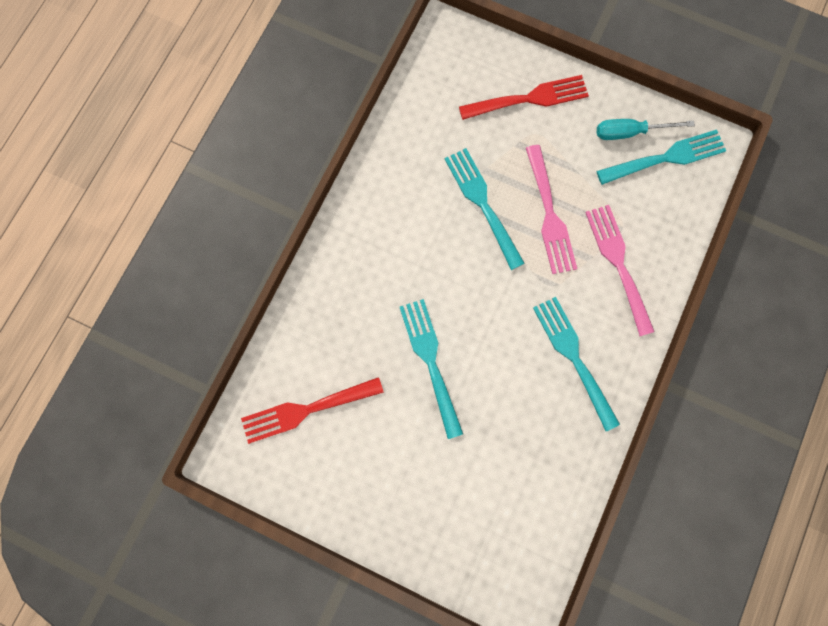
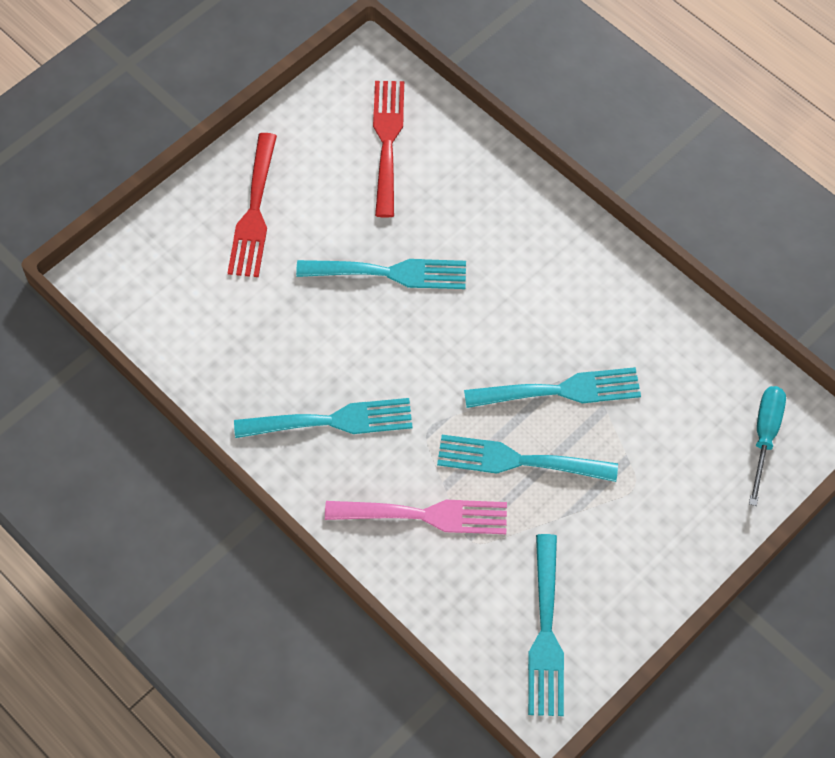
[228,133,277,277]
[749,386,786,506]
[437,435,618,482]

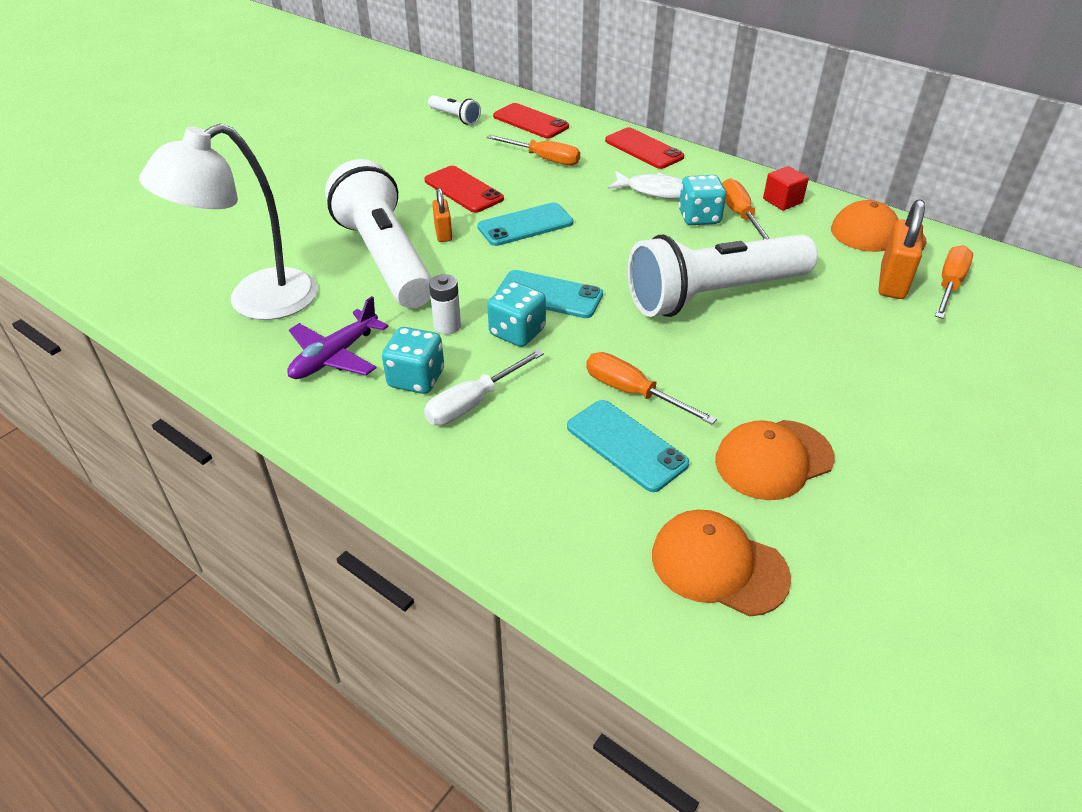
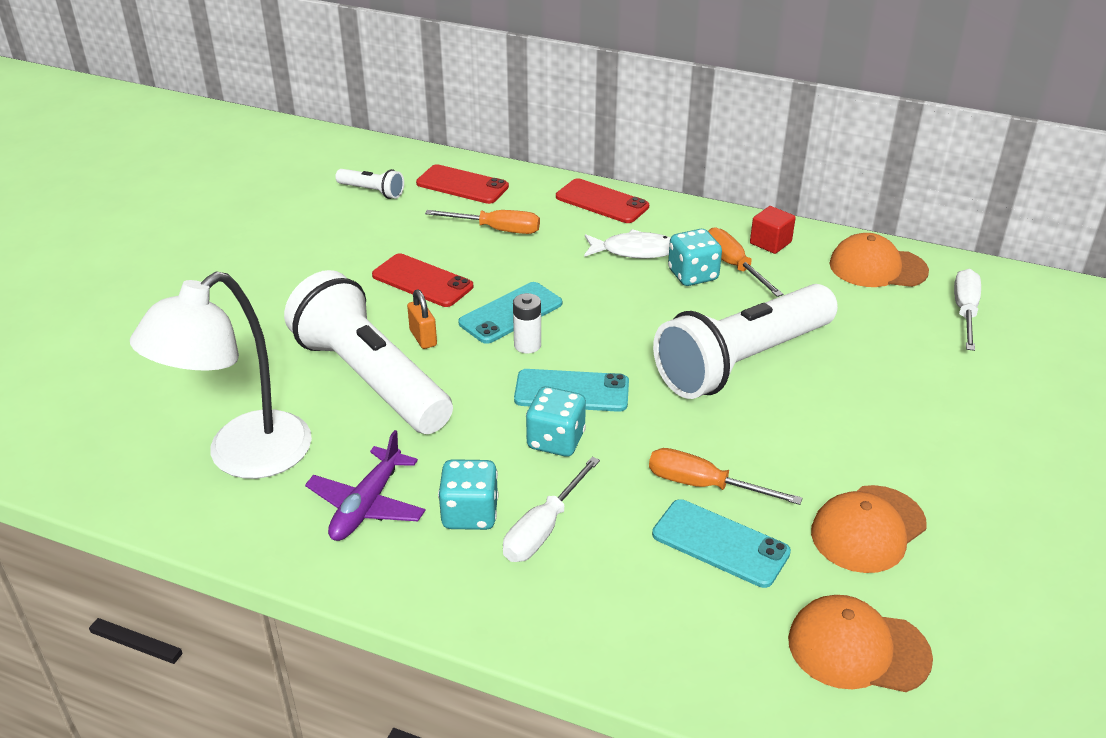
[879,199,925,299] (first image)
[513,293,541,353]
[954,269,981,351]

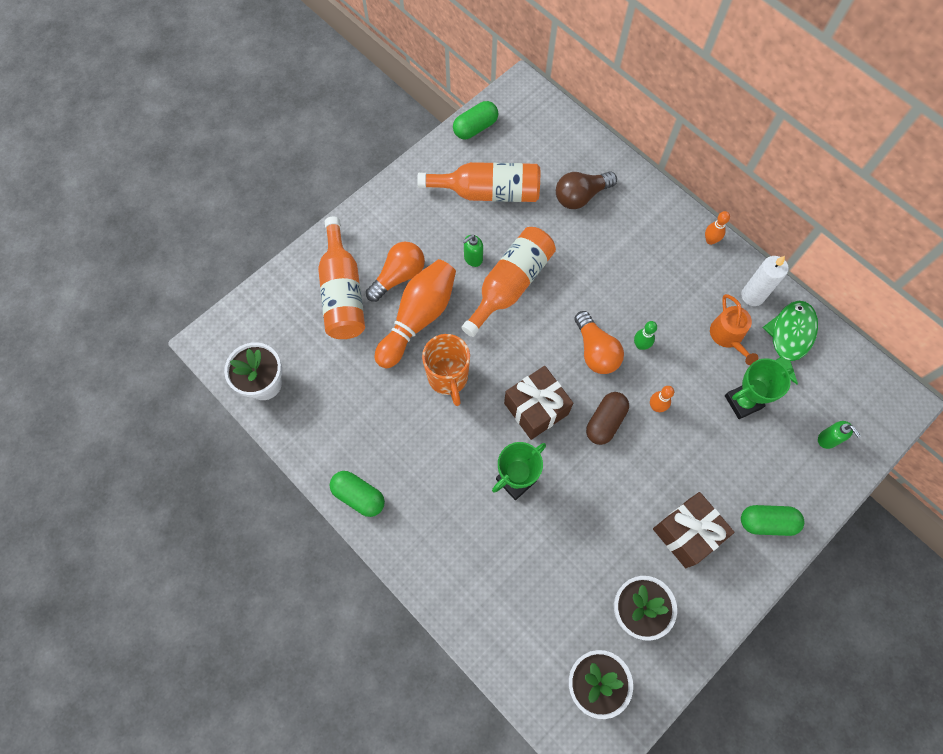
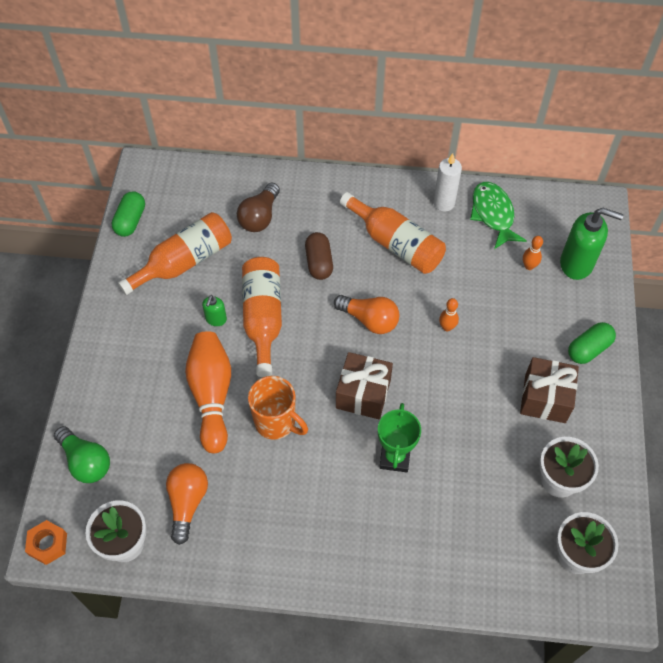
[330,471,385,517] (first image)
[634,321,657,350] (first image)
[710,294,758,365] (first image)
[725,358,794,419] (first image)
[25,520,67,565]
[54,426,110,483]
[340,192,446,274]
[166,463,208,545]
[305,232,333,280]
[523,236,543,270]
[560,208,623,280]

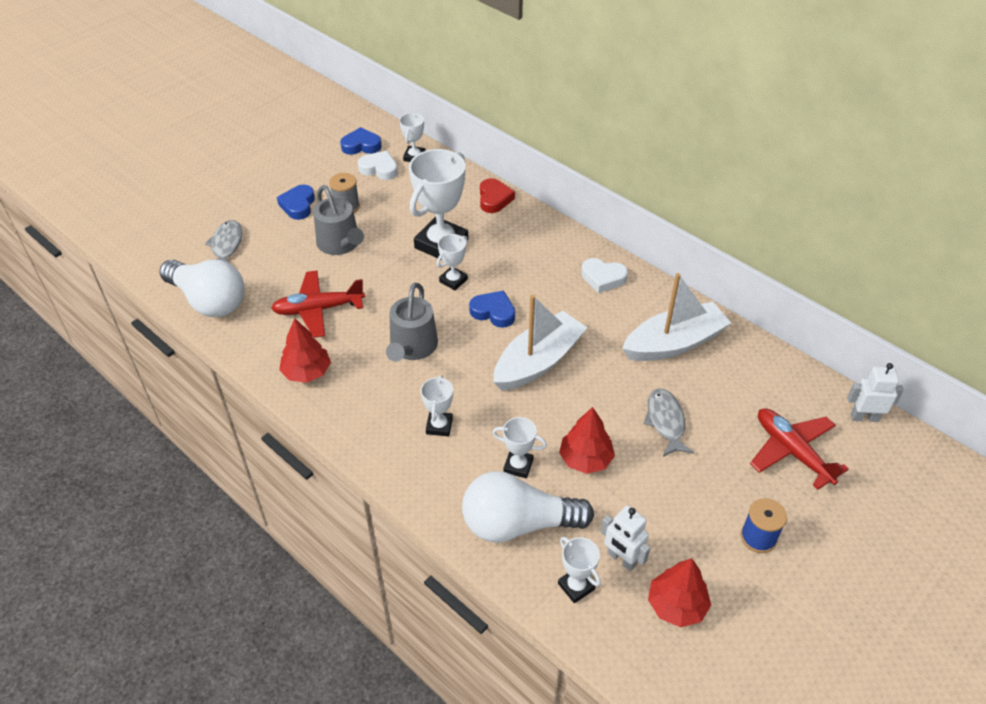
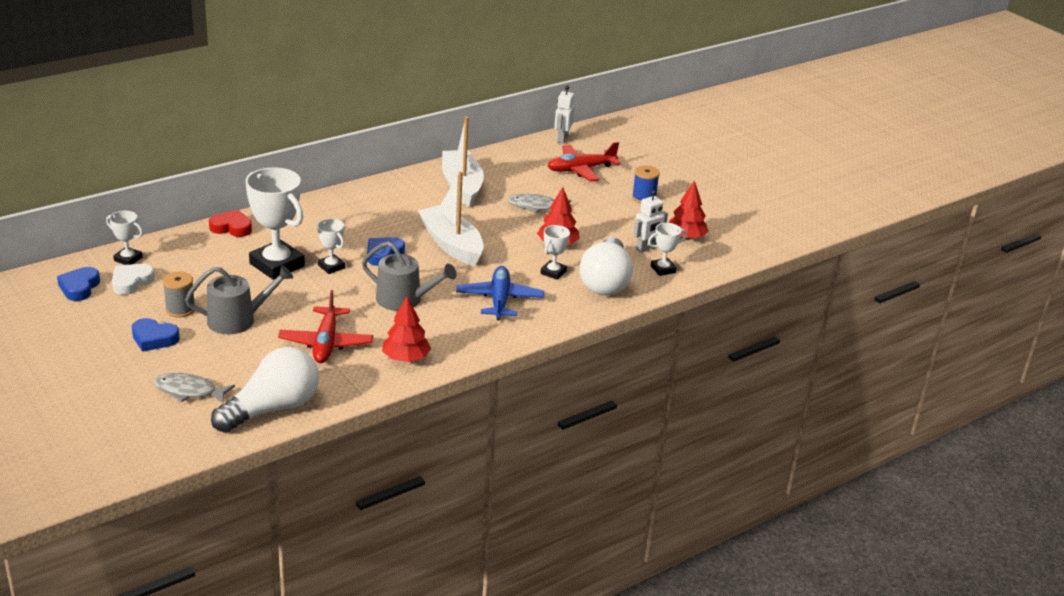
[581,258,628,293] (first image)
[456,266,544,320]

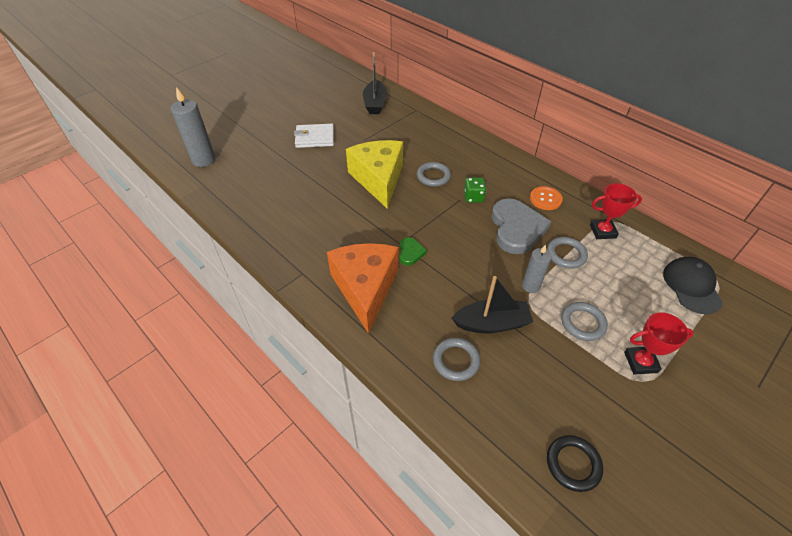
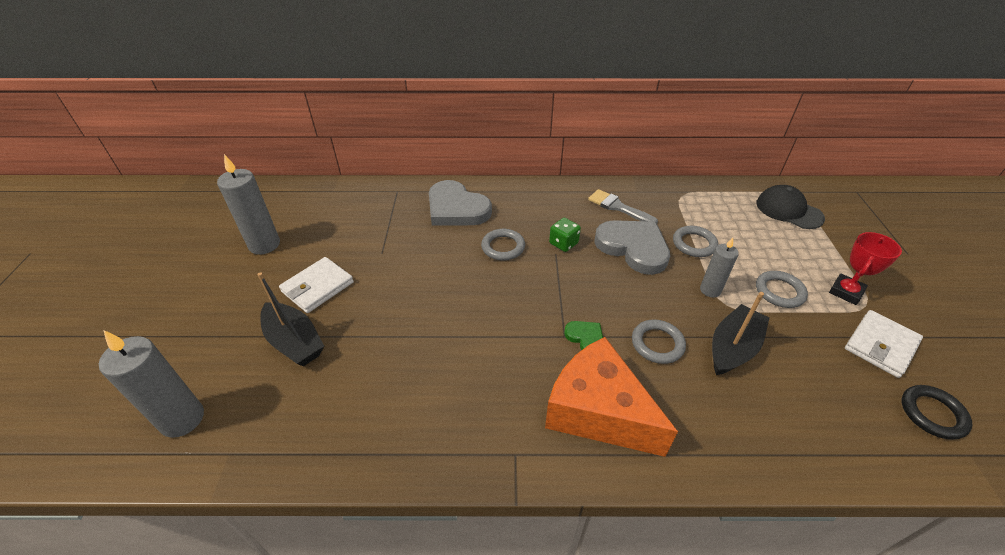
[346,140,403,209] (first image)
[590,183,642,239] (first image)
[217,154,280,255]
[429,180,492,226]
[845,310,923,378]
[257,272,324,366]
[632,319,686,364]
[588,189,658,223]

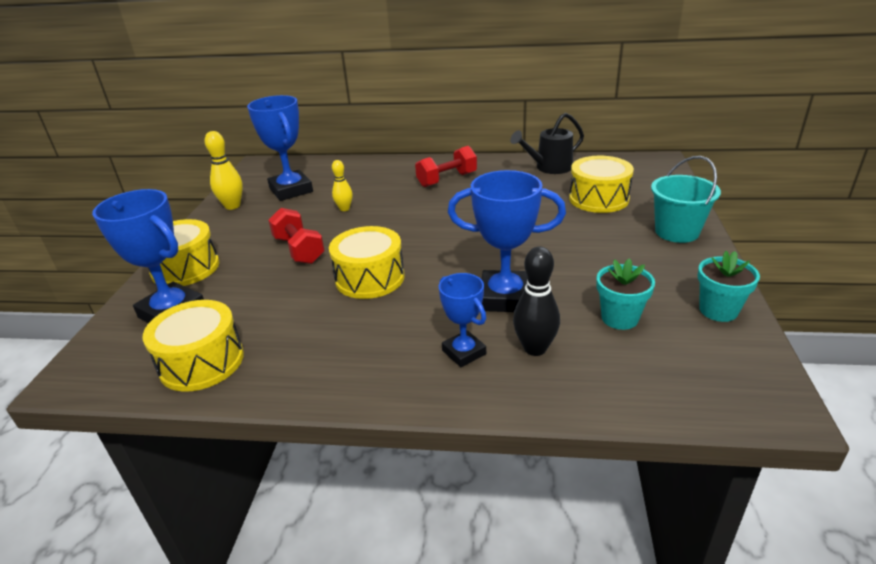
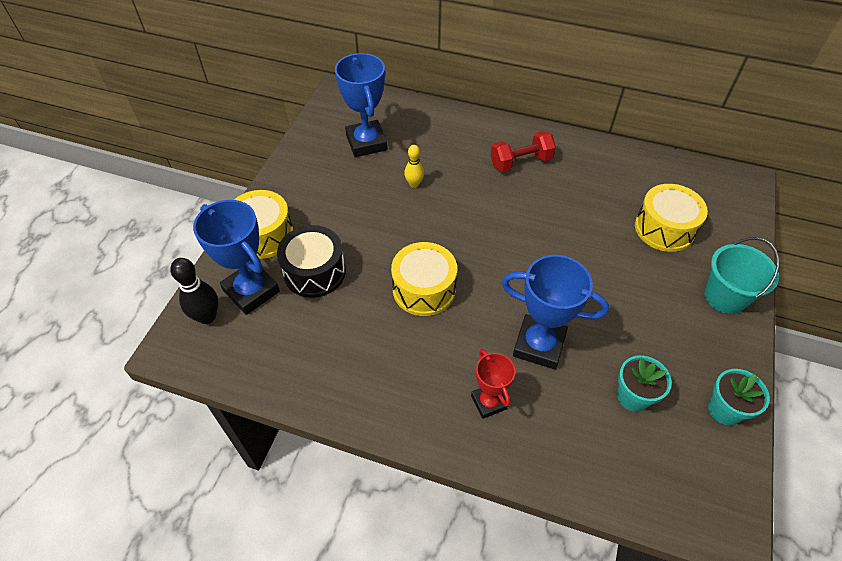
[143,300,244,392] (first image)
[205,131,243,210] (first image)
[269,208,325,264] (first image)
[510,113,584,174] (first image)
[277,225,346,298]
[170,258,219,324]
[471,349,516,419]

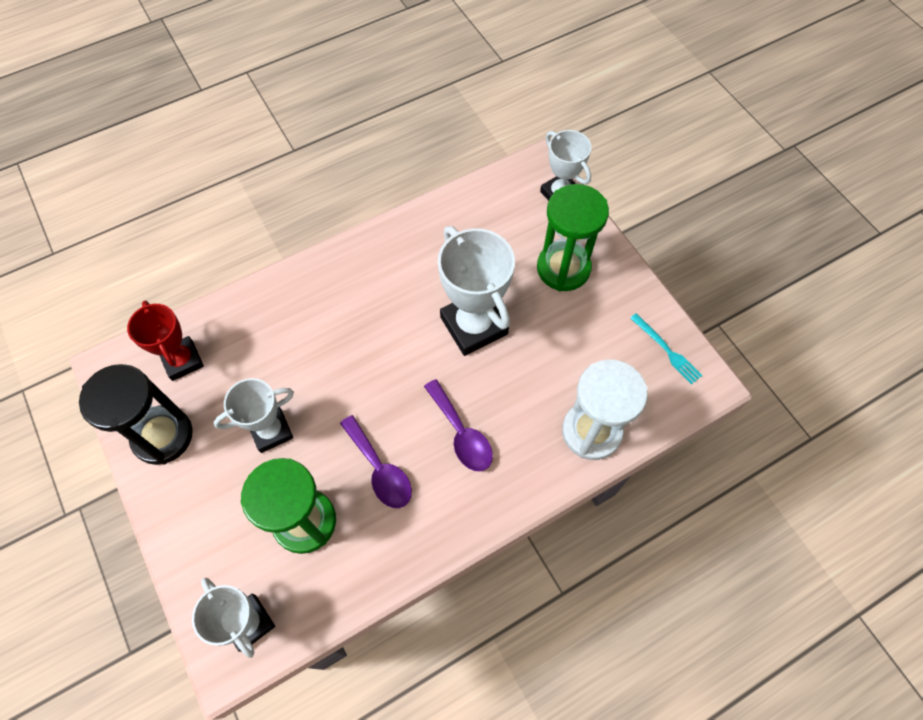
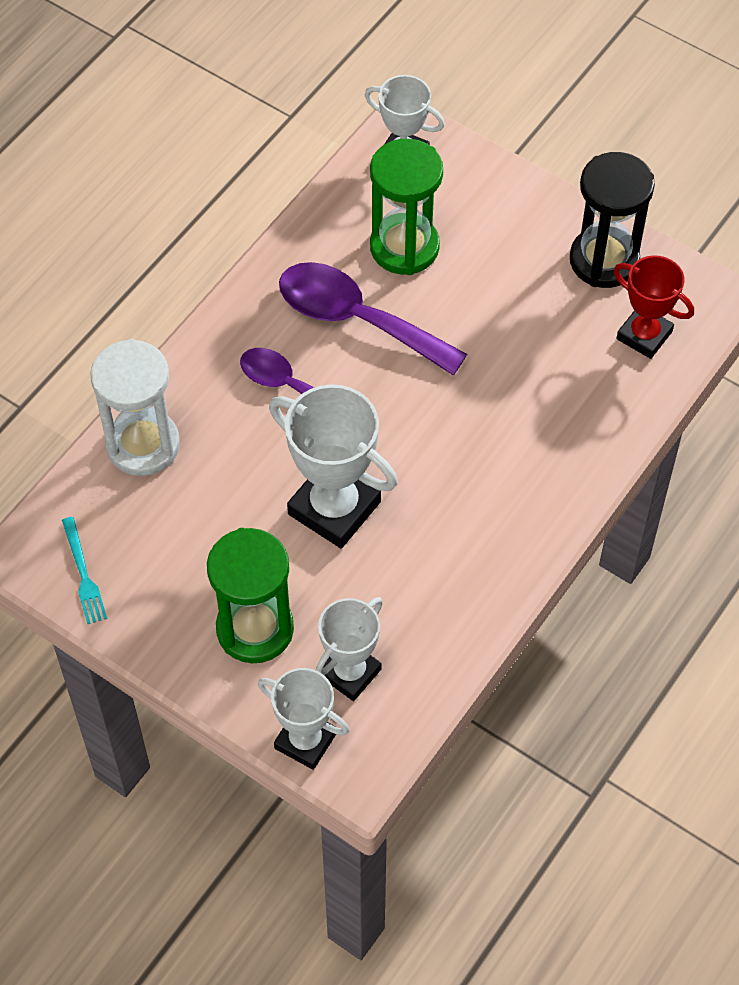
[316,597,383,701]
[62,517,107,624]
[279,262,467,375]

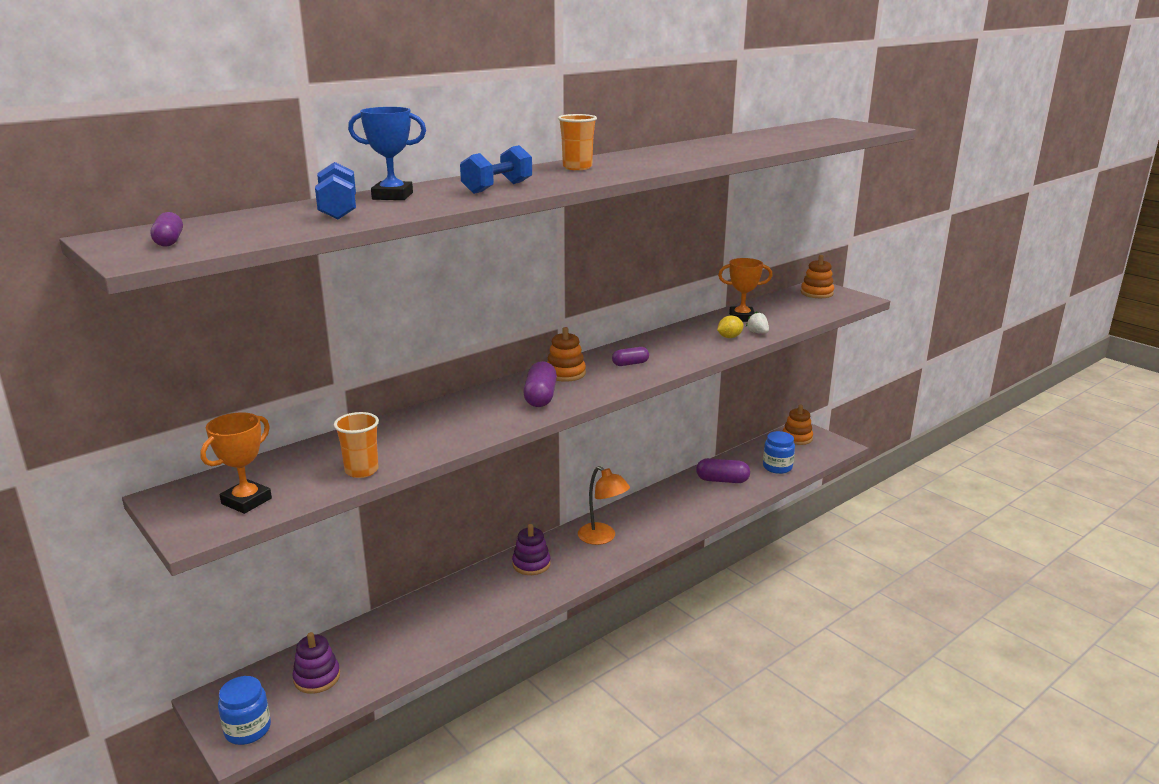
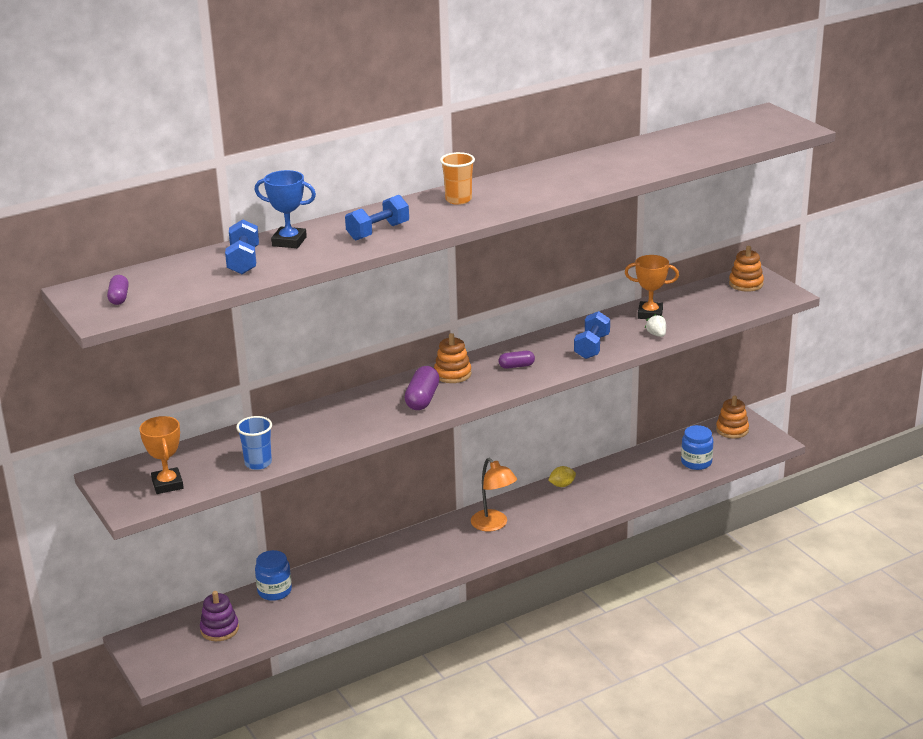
[512,524,551,575] (first image)
[696,458,750,483] (first image)
[574,311,610,359]
[255,550,292,601]
[548,466,576,487]
[236,416,272,470]
[139,416,184,494]

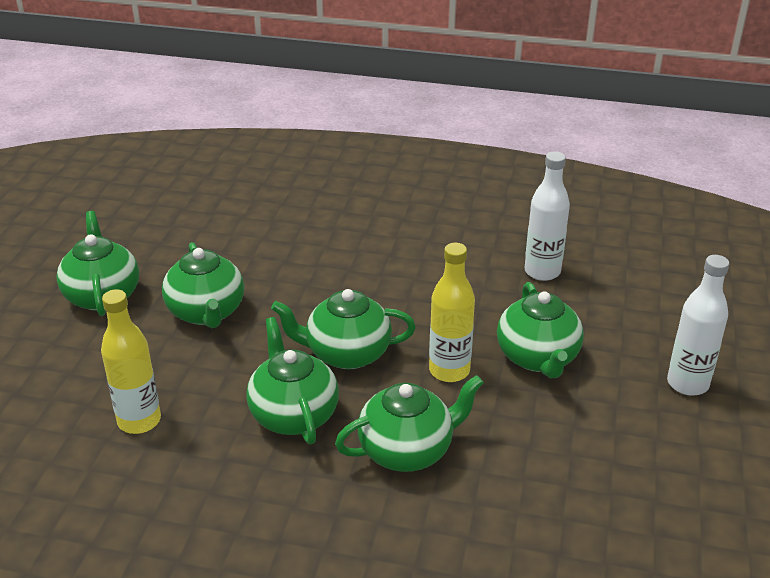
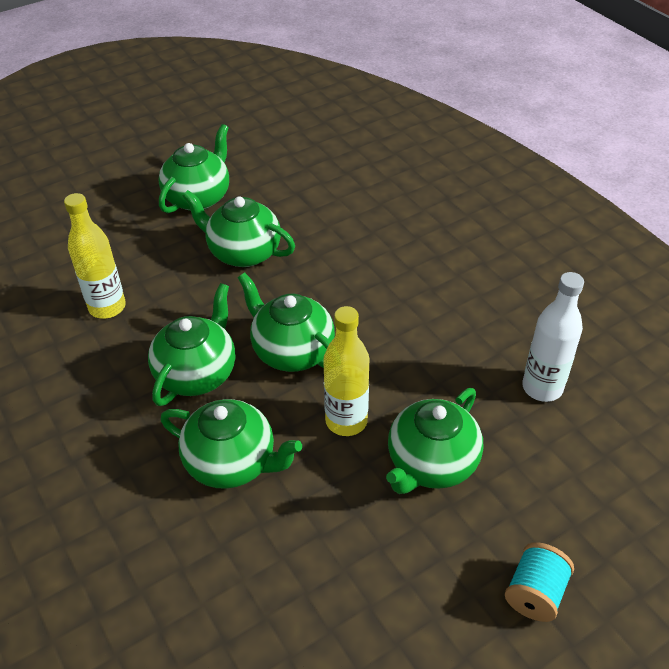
[505,542,574,622]
[182,190,295,267]

